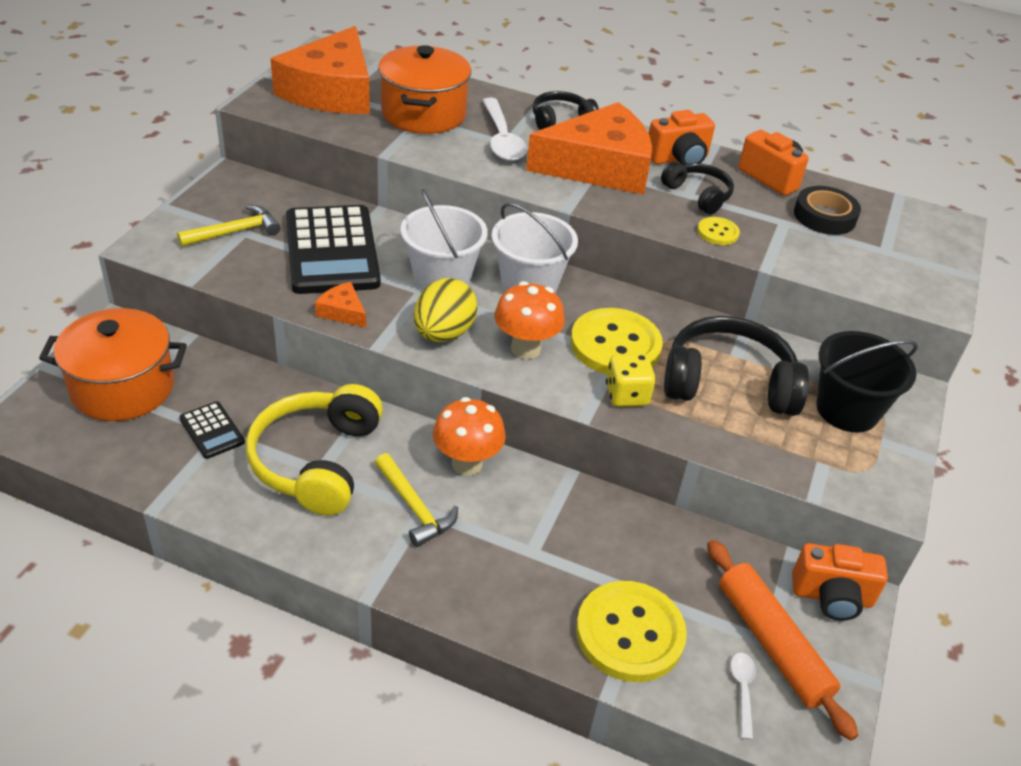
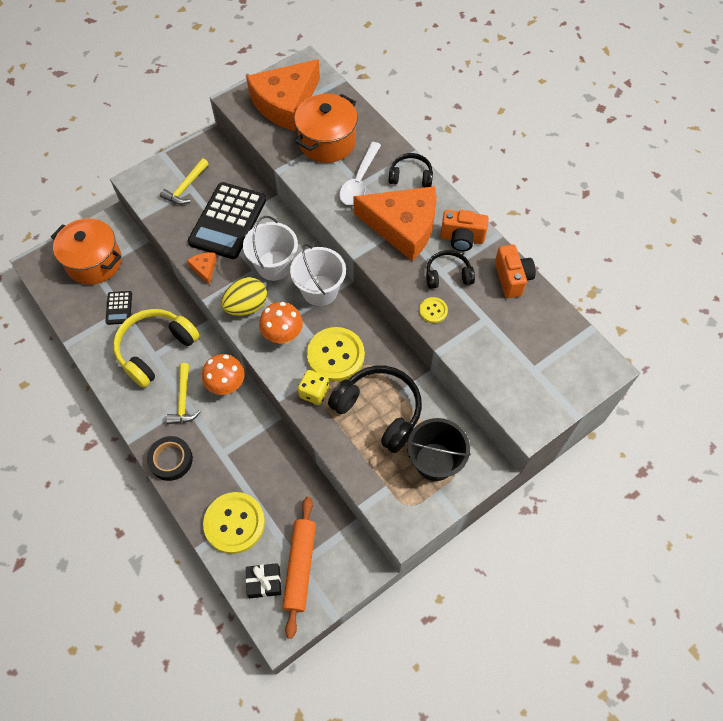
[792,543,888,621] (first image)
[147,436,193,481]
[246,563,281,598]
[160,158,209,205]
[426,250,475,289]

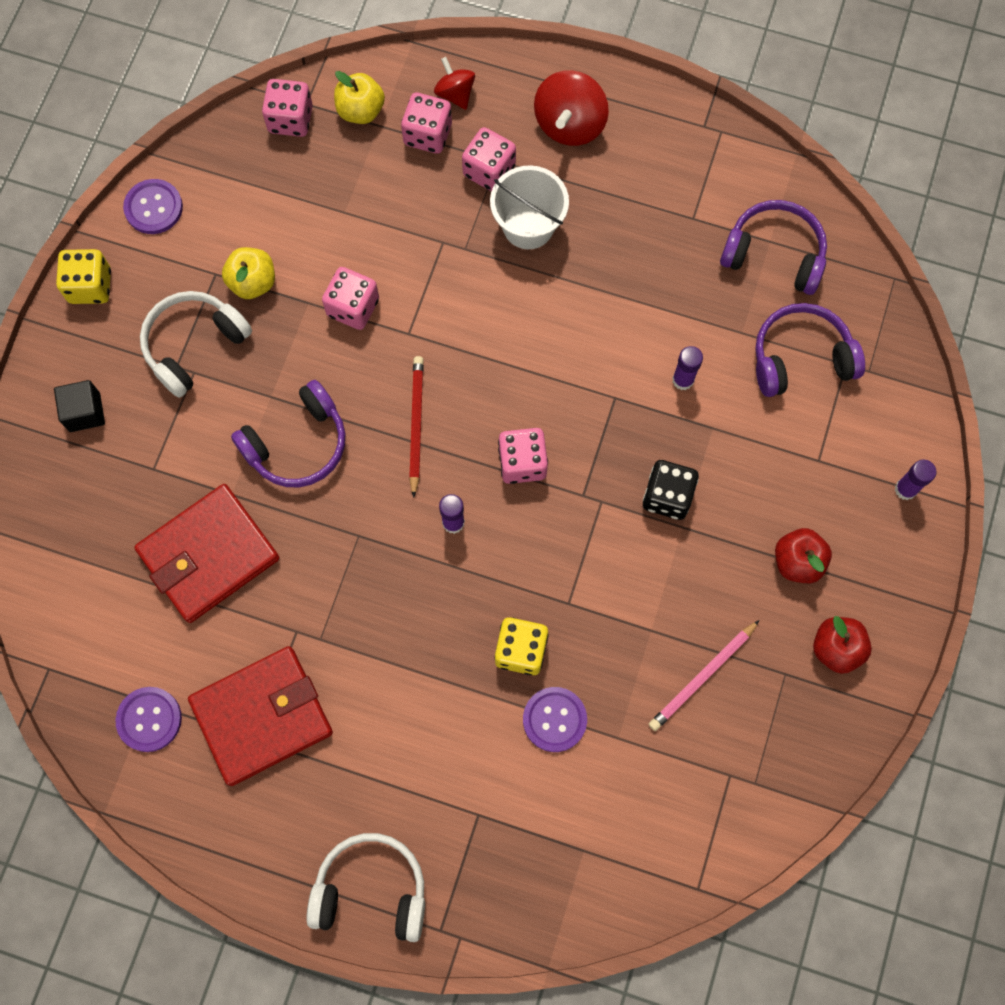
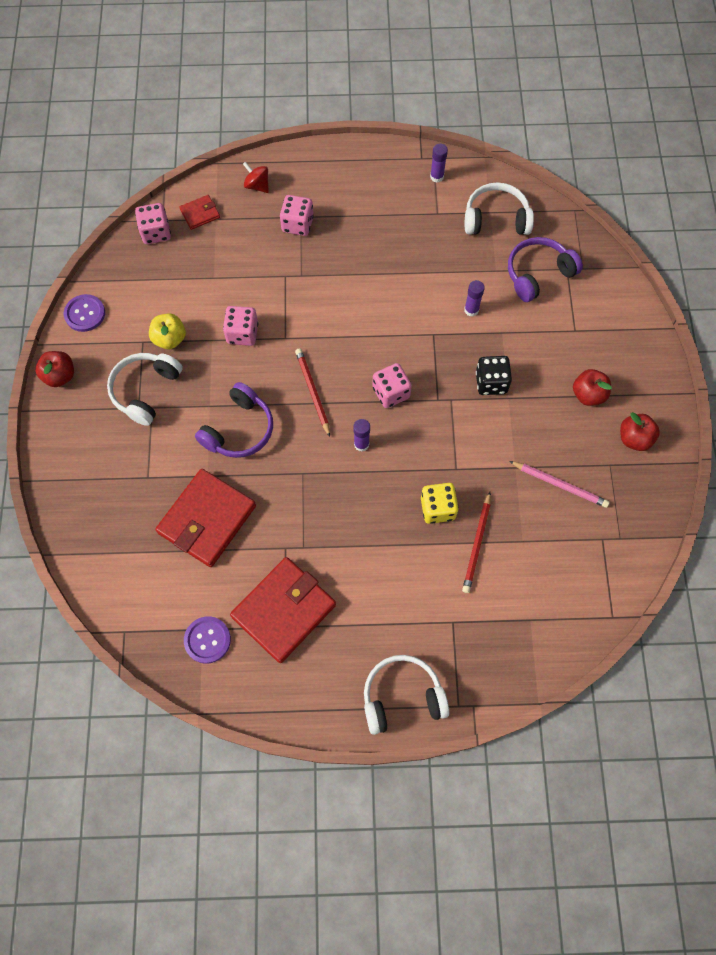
[54,380,105,432] (first image)
[401,93,452,154] (first image)
[490,165,569,249] (first image)
[534,70,609,146] (first image)
[430,144,448,183]
[35,351,74,387]
[179,195,220,230]
[462,492,491,593]
[465,182,534,235]
[509,461,610,508]

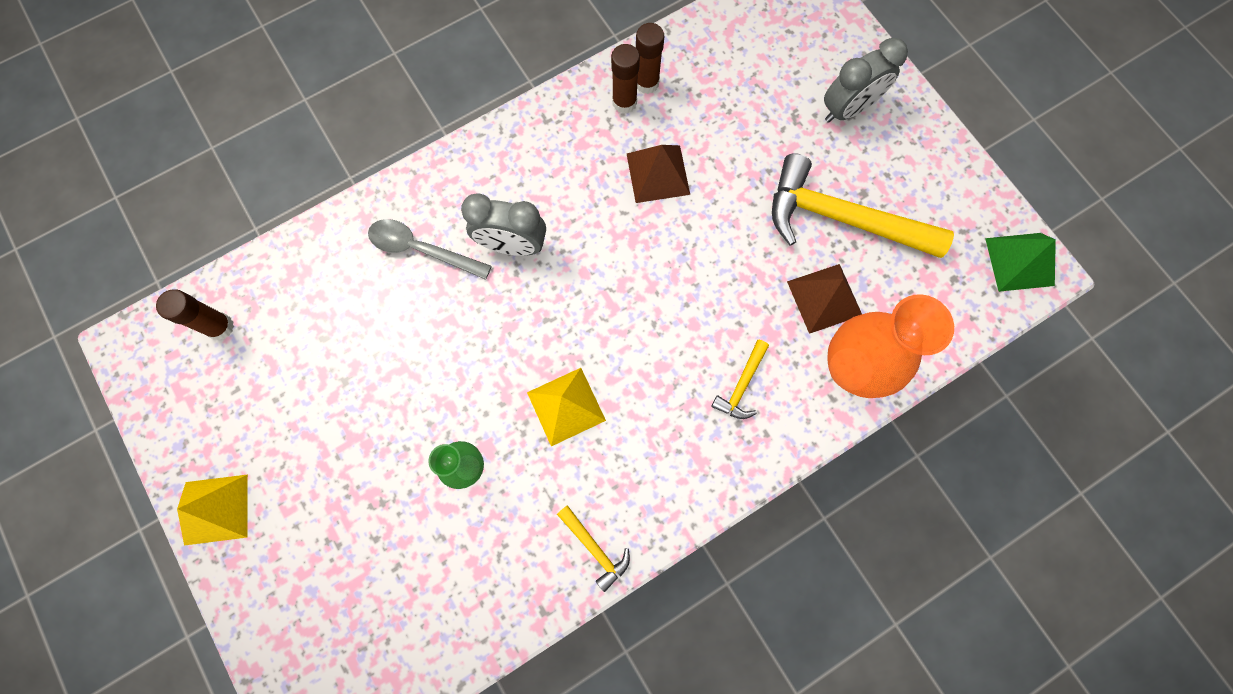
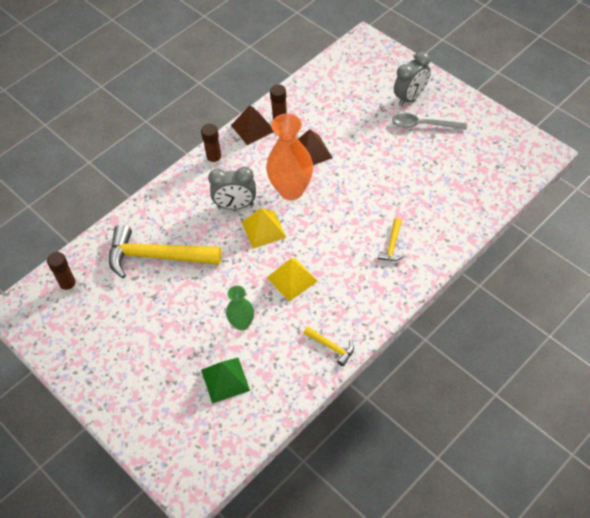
[242,208,286,249]
[392,113,467,130]
[201,124,222,166]
[109,225,221,278]
[231,105,274,145]
[266,113,313,200]
[201,358,250,404]

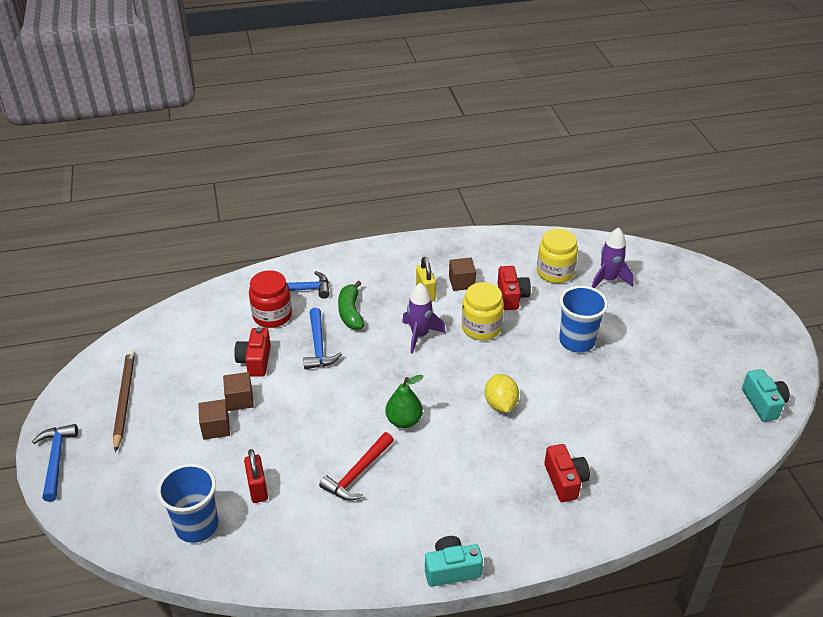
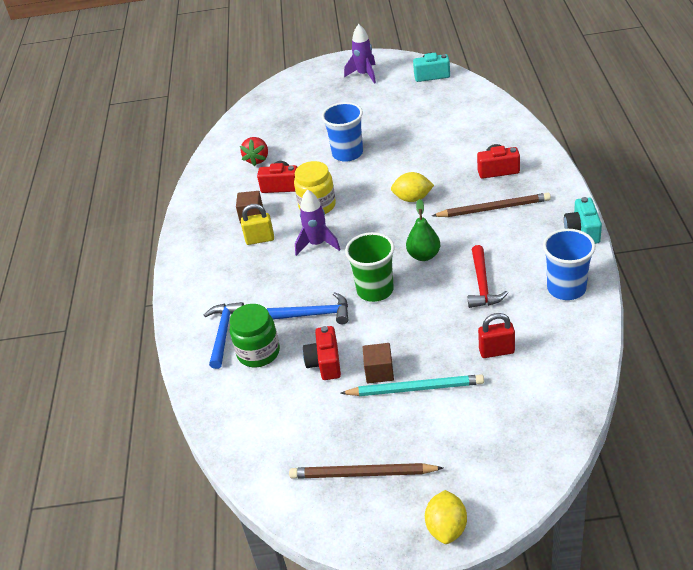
[338,281,364,330] (first image)
[345,232,394,302]
[432,193,551,217]
[543,229,595,300]
[344,24,376,84]
[425,490,467,544]
[340,374,484,396]
[240,137,268,166]
[230,304,280,367]
[303,326,341,380]
[468,245,508,308]

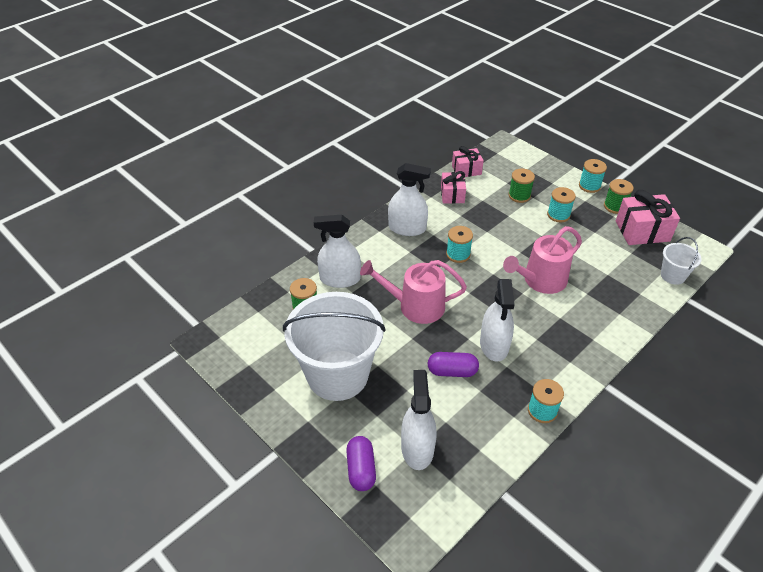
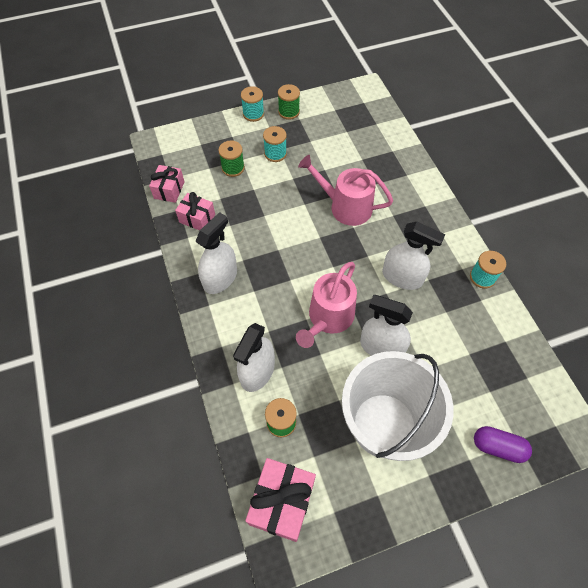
[428,352,479,377] (first image)
[446,226,473,263] (first image)
[661,237,702,285] (first image)
[360,295,413,356]
[245,458,316,542]
[298,155,393,226]

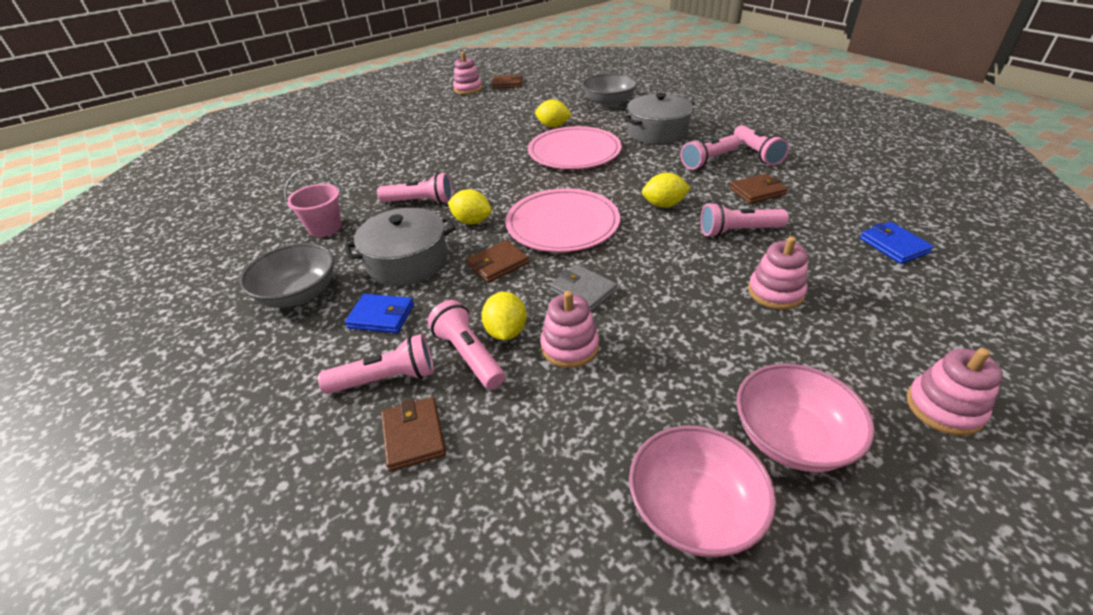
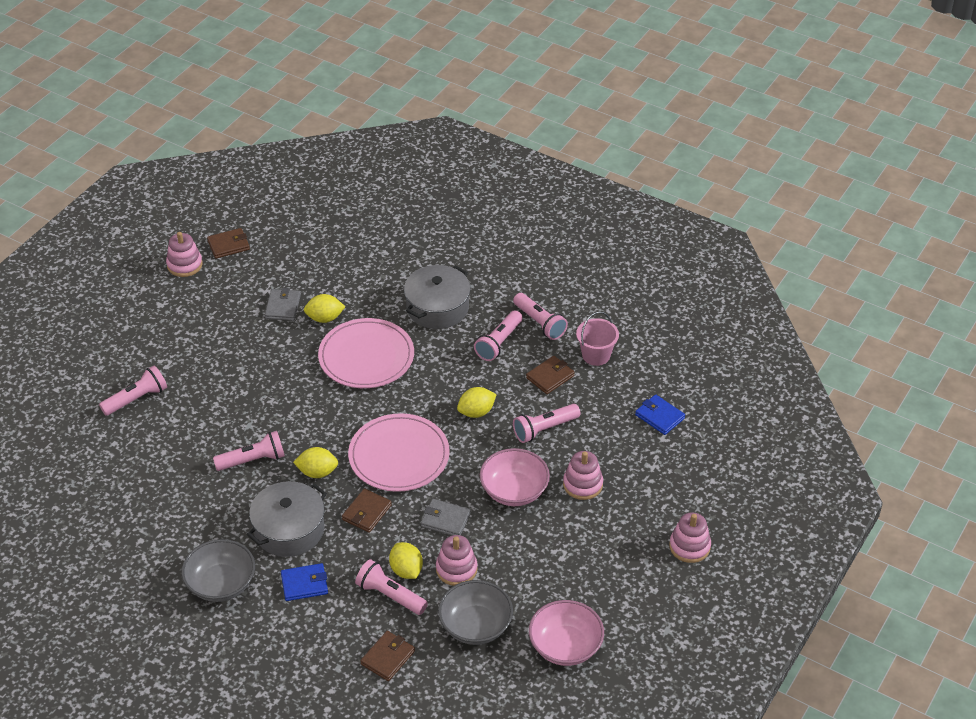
[265,288,301,321]
[576,311,619,366]
[99,366,167,415]
[438,580,513,645]
[480,448,550,506]
[360,631,415,681]

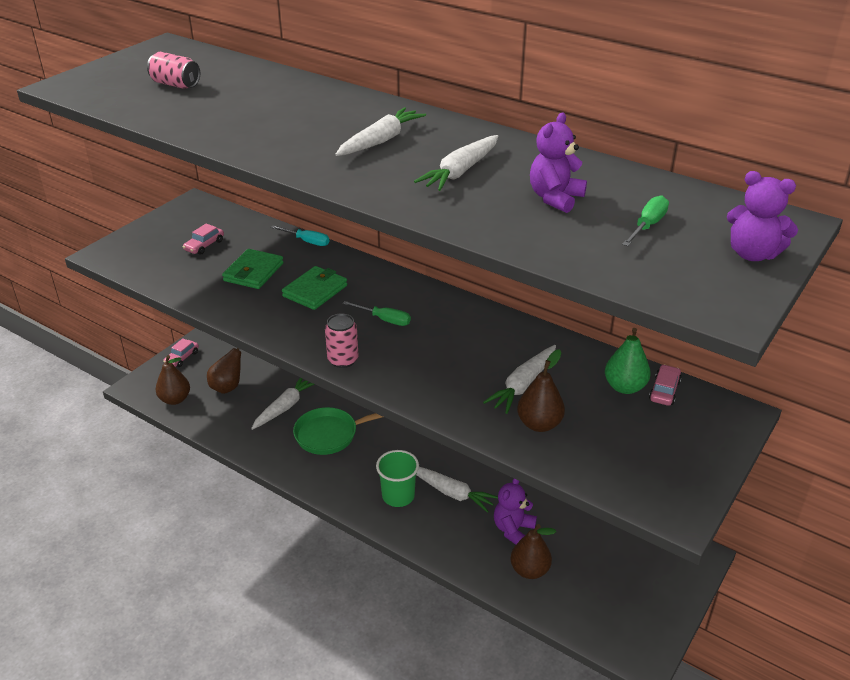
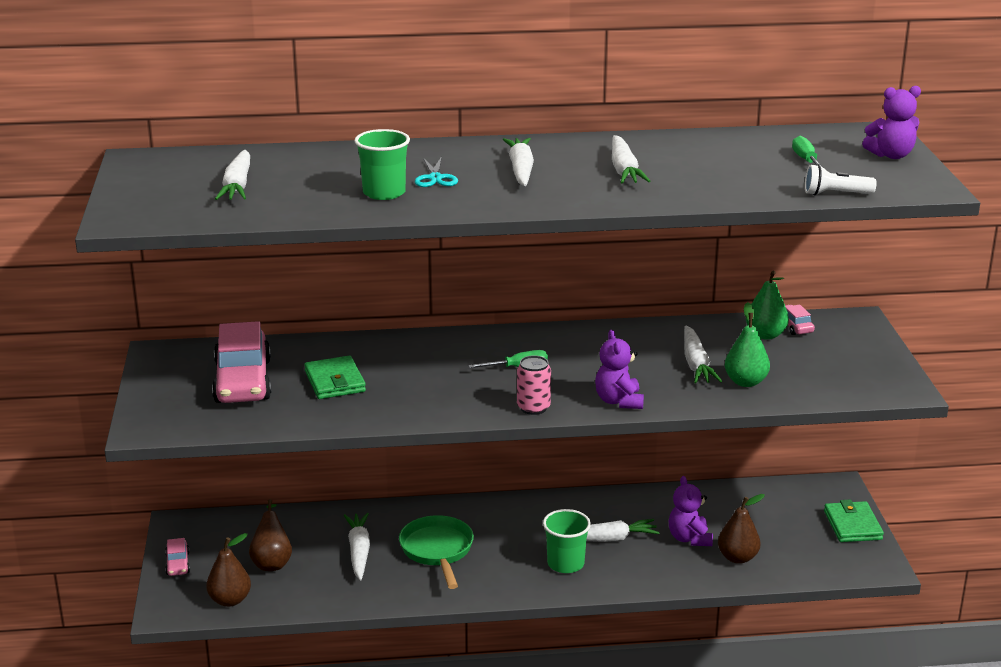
[271,225,329,246] (first image)
[355,129,410,200]
[415,156,458,187]
[805,164,877,195]
[824,500,884,542]
[595,330,644,409]
[215,150,250,200]
[725,302,770,387]
[399,515,474,589]
[212,321,271,403]

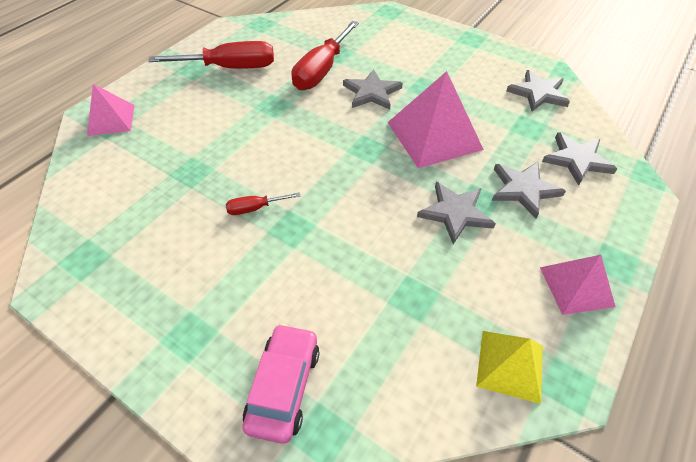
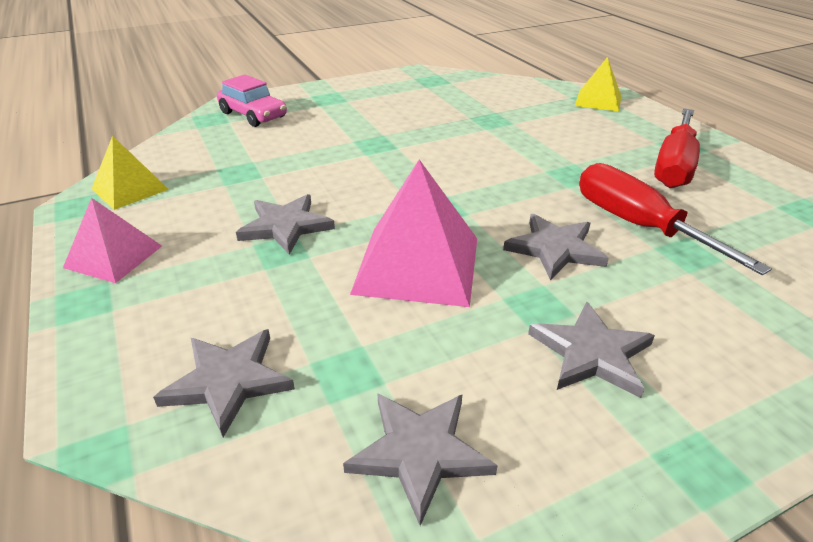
[226,192,300,215] (first image)
[528,301,655,398]
[575,57,621,112]

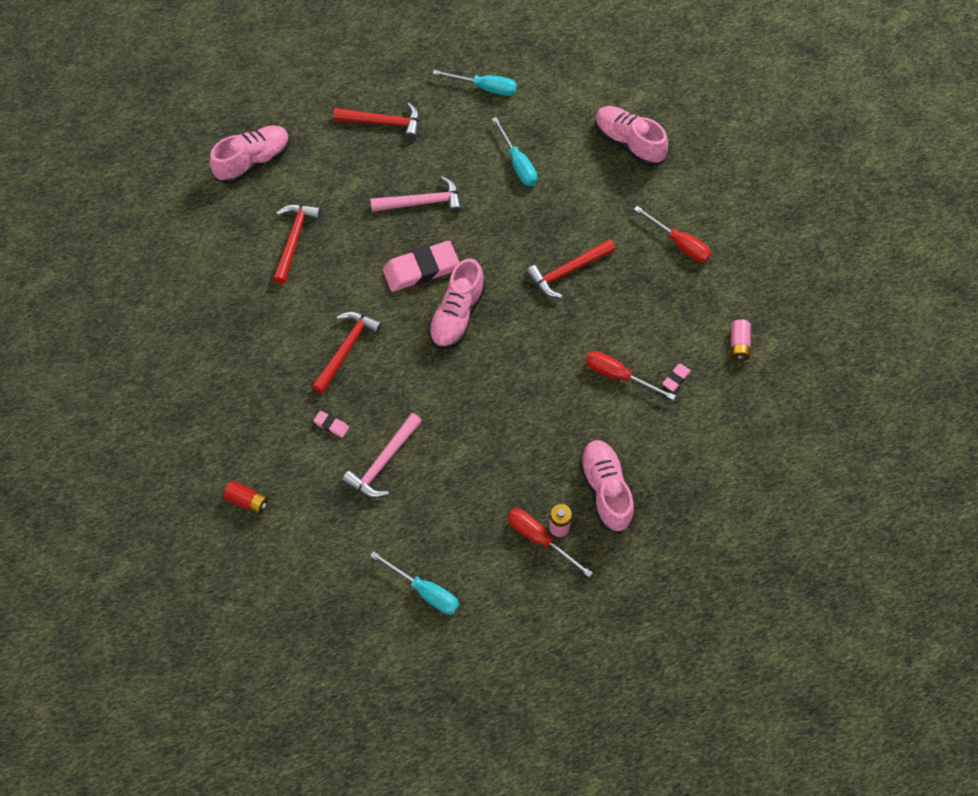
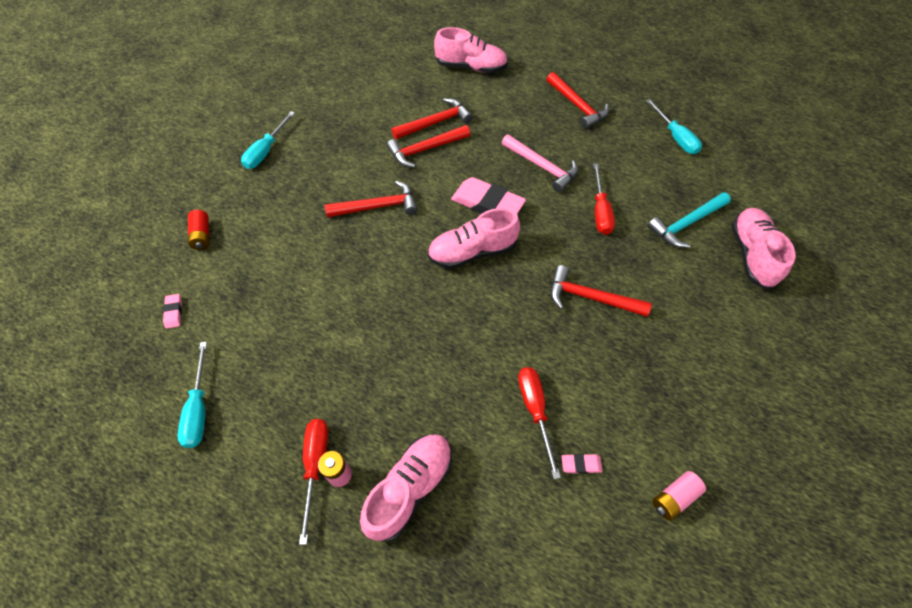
[342,413,422,498] (first image)
[387,125,470,168]
[648,192,731,248]
[163,294,182,329]
[241,111,295,169]
[593,163,615,235]

